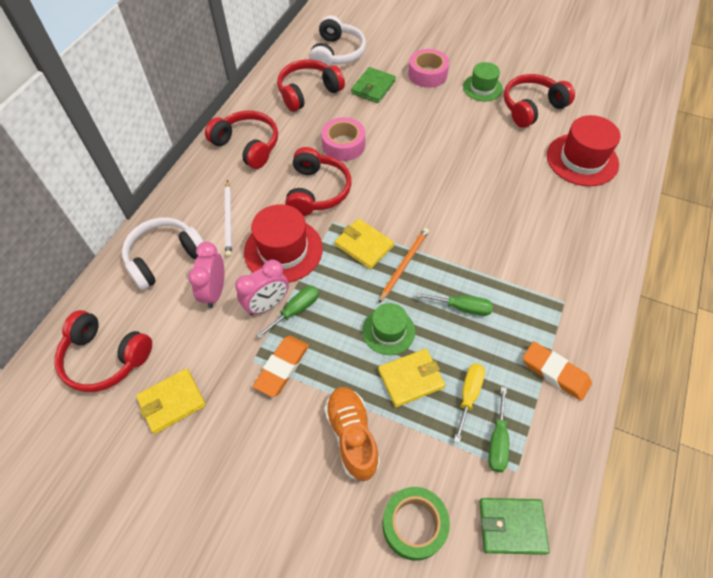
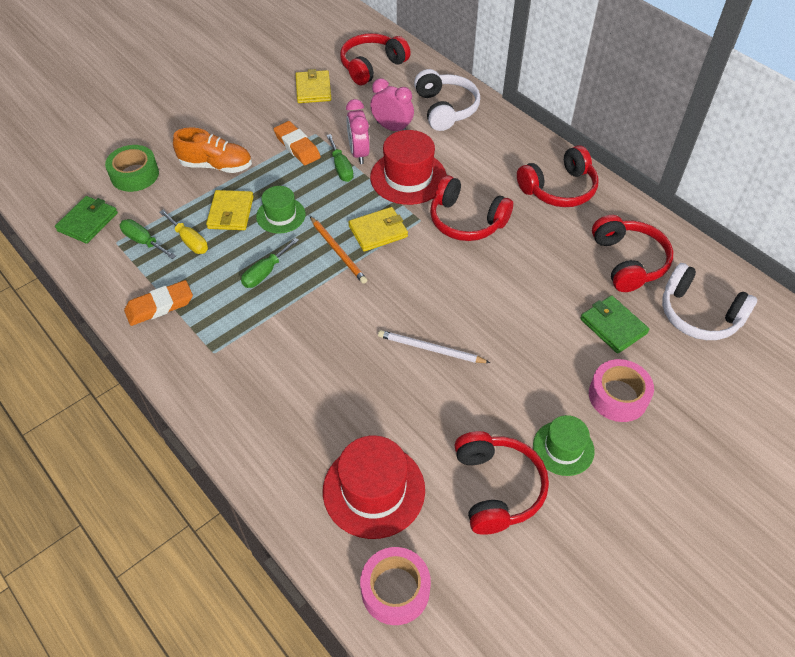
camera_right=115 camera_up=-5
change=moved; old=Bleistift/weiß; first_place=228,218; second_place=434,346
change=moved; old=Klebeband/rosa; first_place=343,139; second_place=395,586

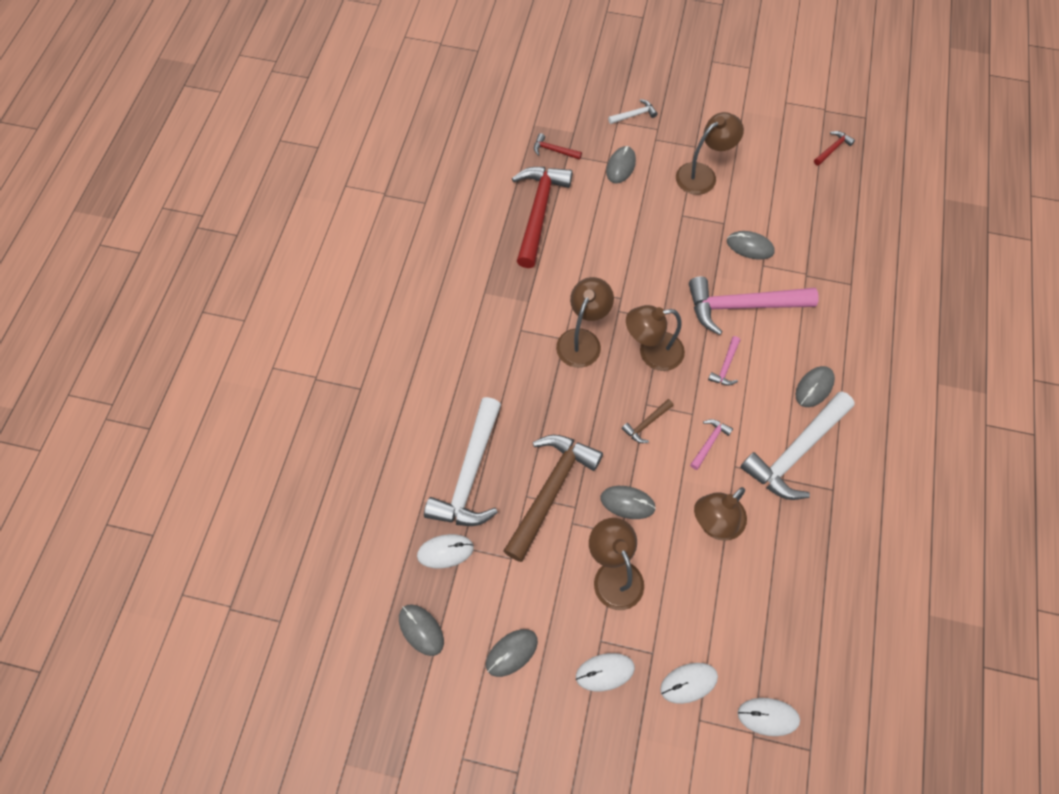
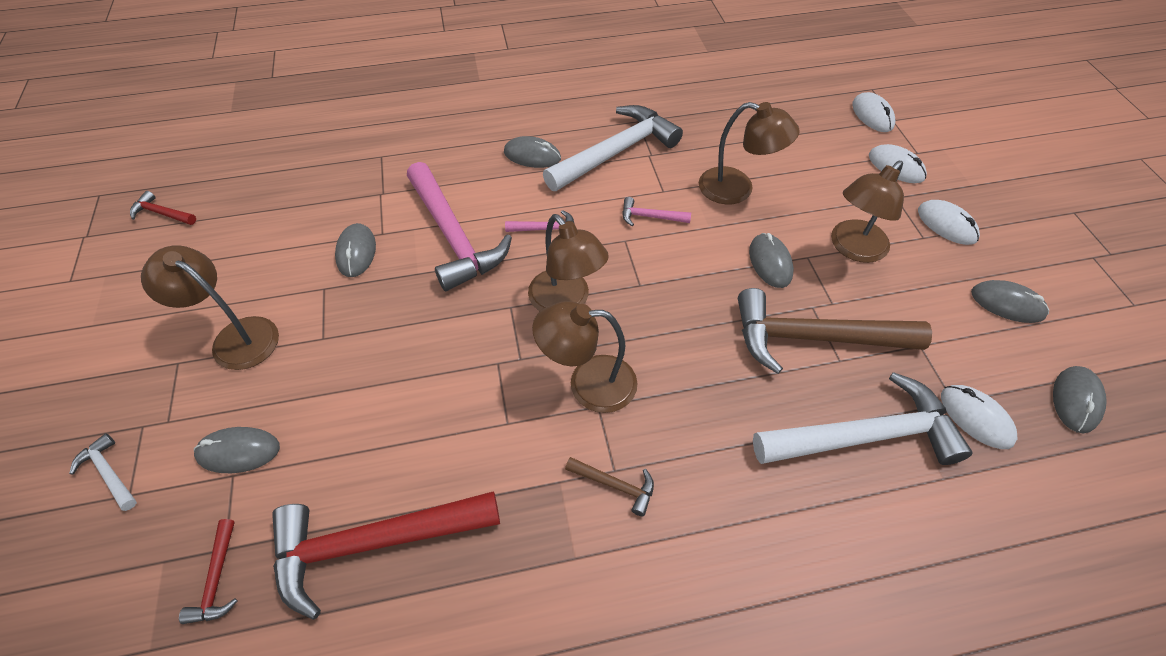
camera_right=-115 camera_up=-10
change=moved; old=Hammer/braun; first_place=647,421; second_place=609,487
change=turned; old=Hammer/weiß; first_place=797,445; second_place=613,148; degrees=-60

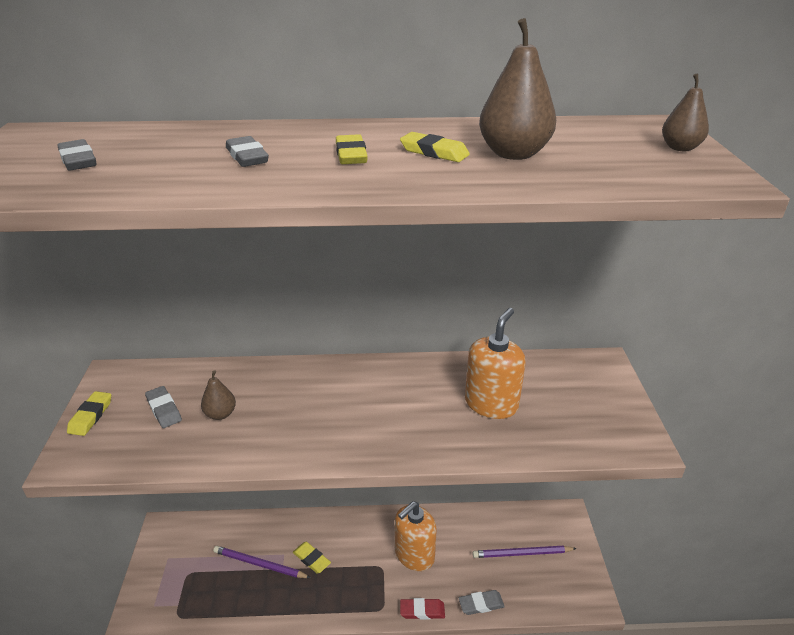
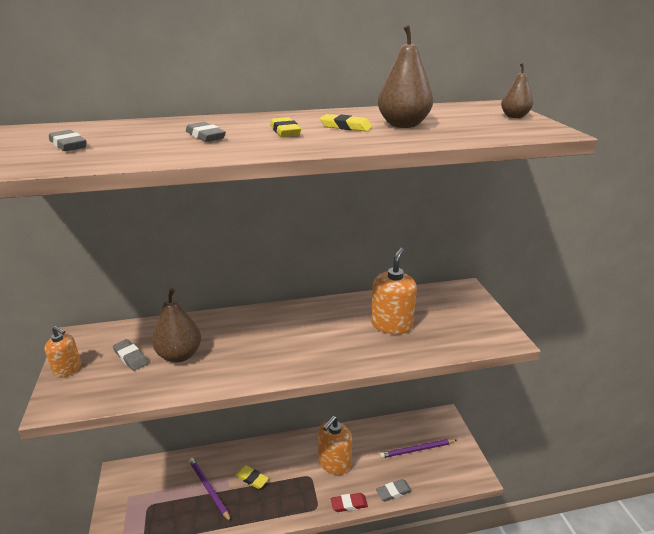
camera_right=-10 camera_up=-5
change=replaced; old=Radiergummi/gelb; new=Seifenspender/orange; first_place=89,413; second_place=62,352
change=turned; old=Bleistift/lila; first_place=262,562; second_place=210,490; degrees=45
change=resized; old=Birne/braun; first_place=218,395; second_place=176,325; factor=1.7

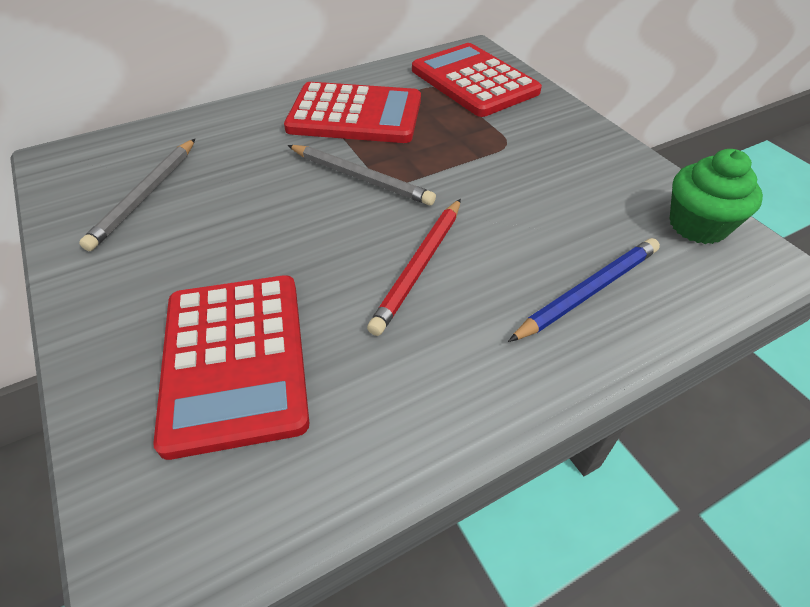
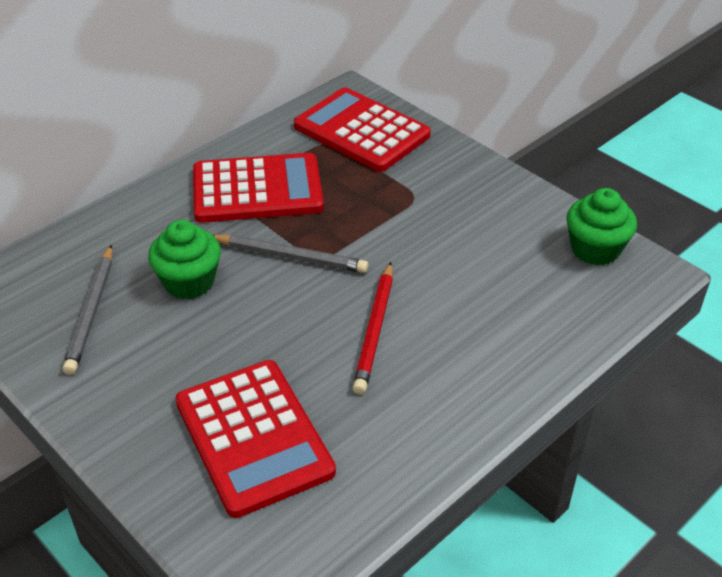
camera_right=-15 camera_up=-5
change=removed; old=Bleistift/blau; first_place=584,290
change=added; new=Muffin/grün; second_place=184,259

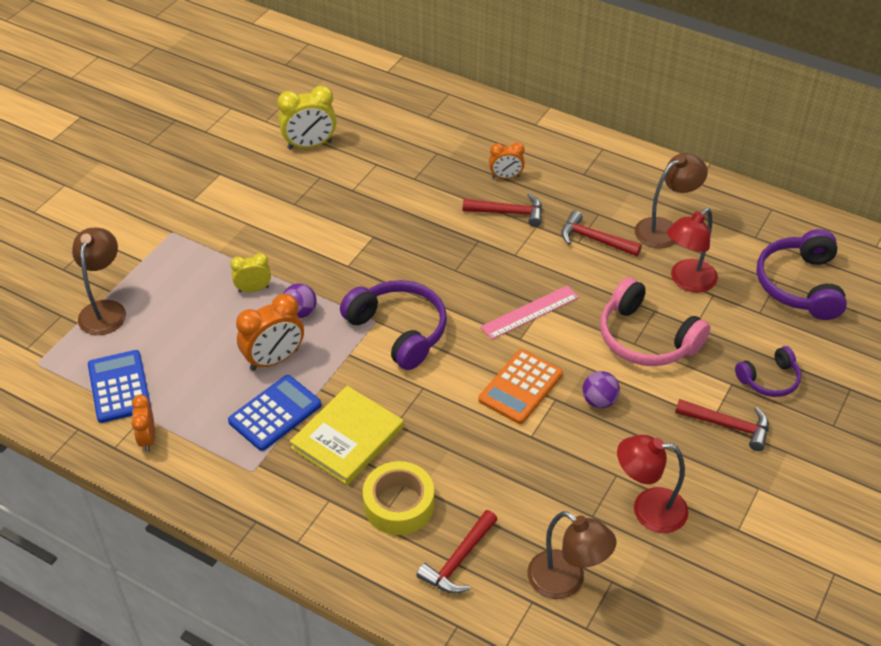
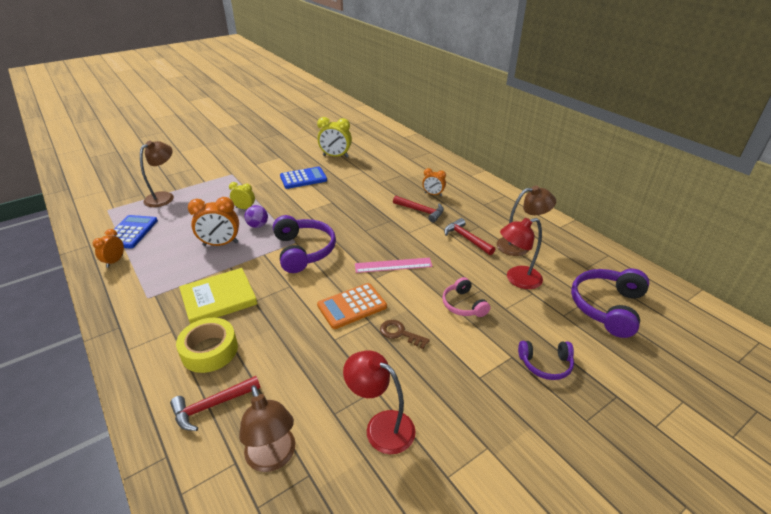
camera_right=25 camera_up=-10
change=removed; old=Hammer/rot; first_place=722,425
change=moved; old=Taschenrechner/blau; first_place=274,413; second_place=303,178
change=replaced; old=Ball/lila; new=Schlüssel/braun; first_place=601,389; second_place=405,334
change=resized; old=Kopfhörer/rosa; first_place=655,321; second_place=466,297; factor=0.58

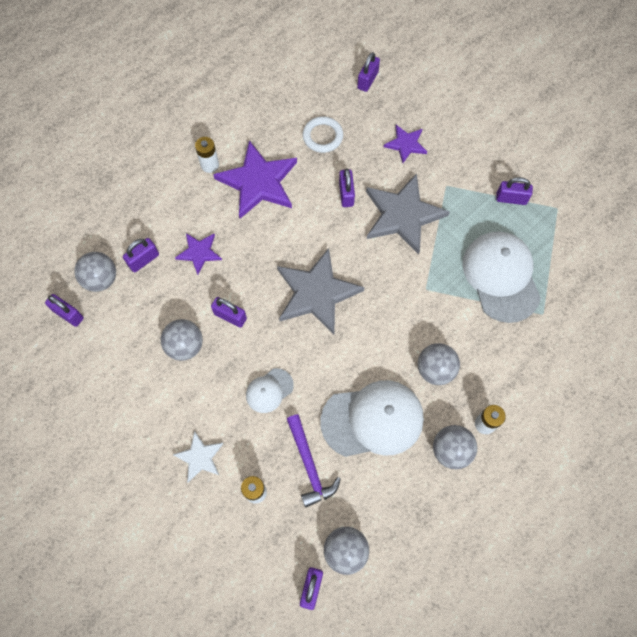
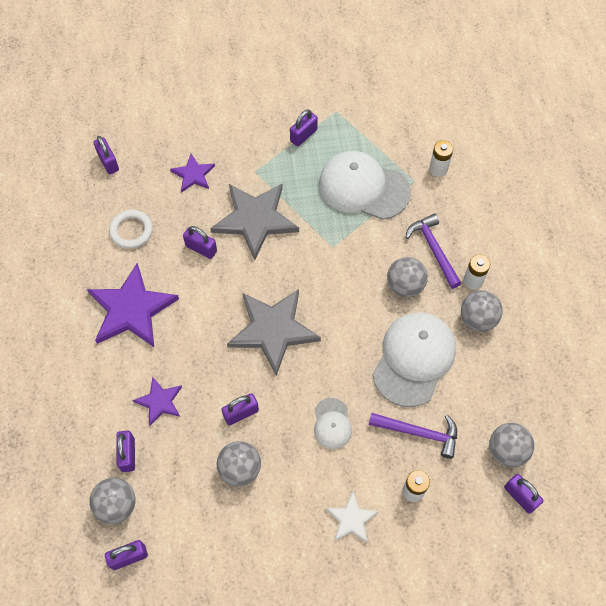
camera_right=-55 camera_up=-5
change=added; new=Hammer/lila; second_place=433,251
change=moved; old=Batterie/weiß; first_place=207,155; second_place=441,158

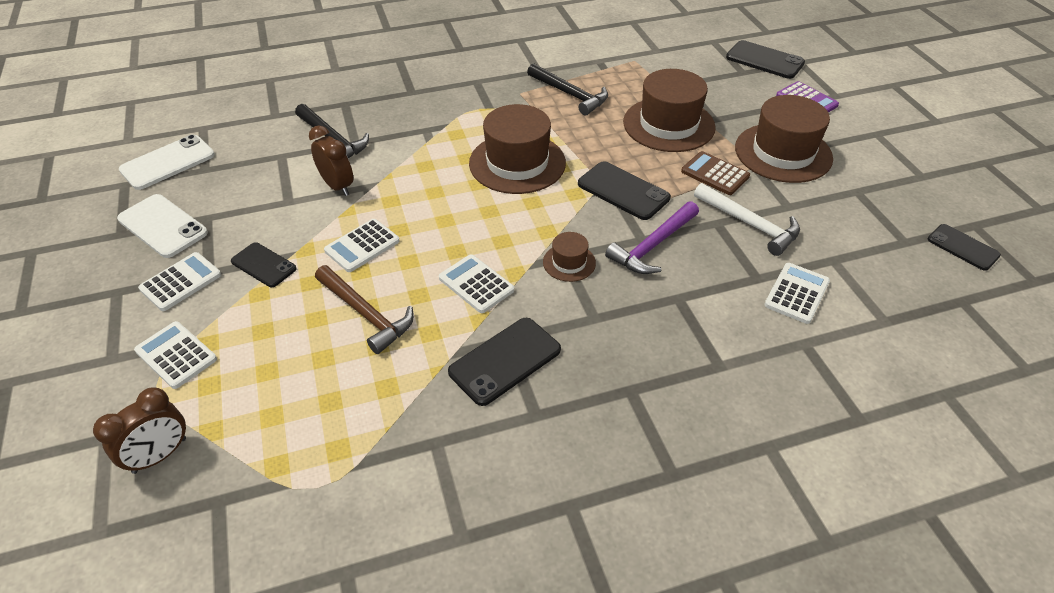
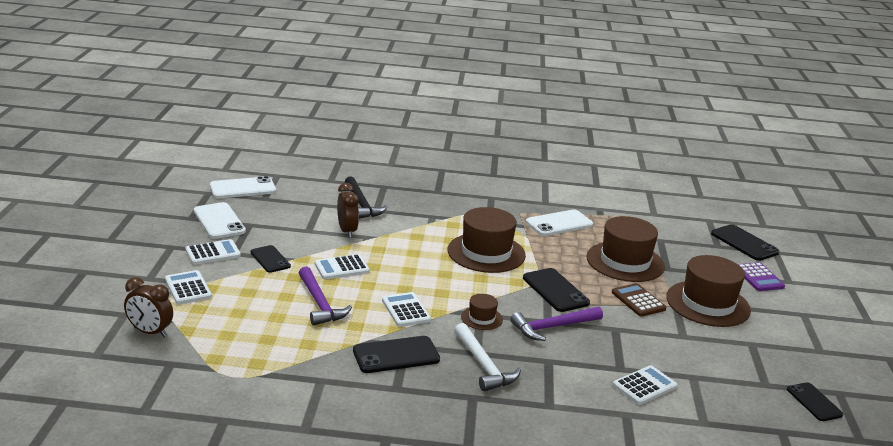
camera_right=20 camera_up=-20
change=moved; old=Hammer/weiß; first_place=747,219; second_place=487,357
change=replaced; old=Hammer/schwarz; new=Handy/weiß; first_place=567,89; second_place=559,222
change=recoloured; old=Hammer/braun; new=Hammer/lila; first_place=364,309; second_place=325,296
change=turned; old=Wecker/braun; first_place=139,430; second_place=148,307; degrees=45

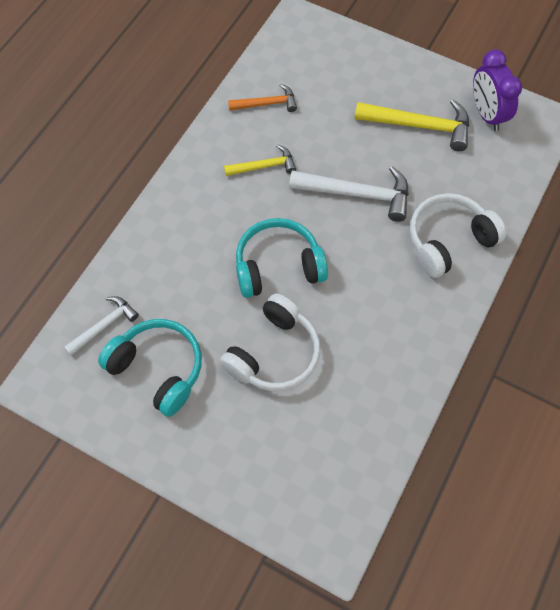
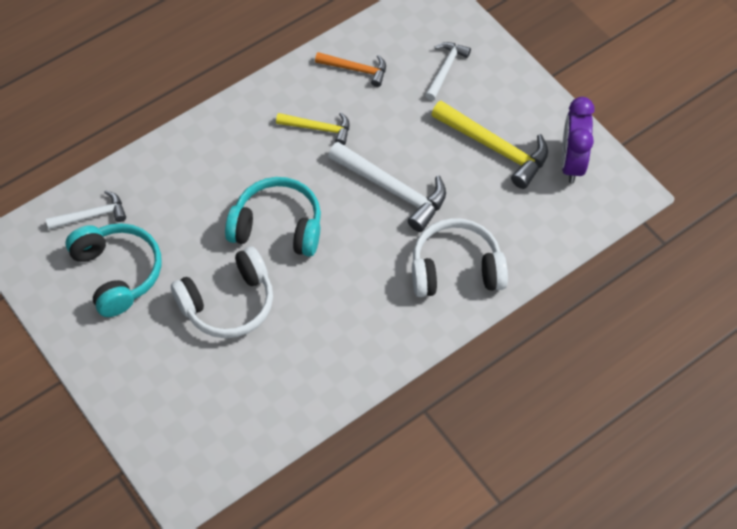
camera_right=25 camera_up=-5
change=added; new=Hammer/weiß; second_place=448,71

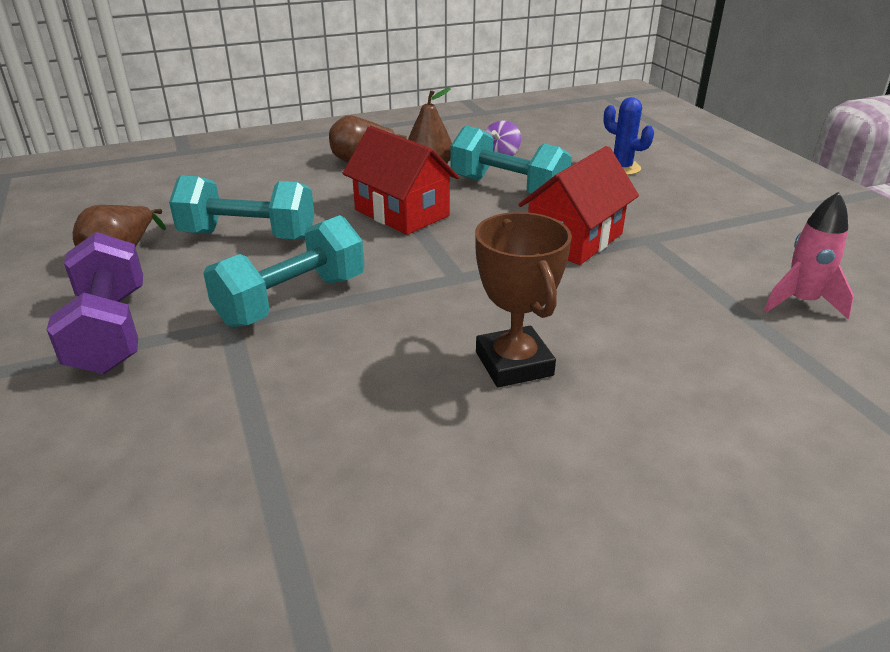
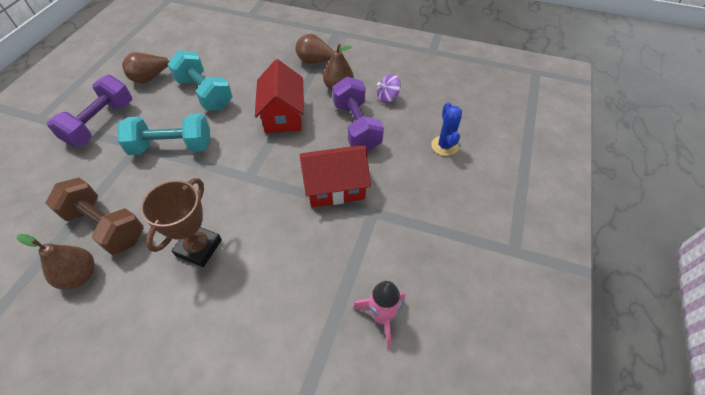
camera_right=40 camera_up=20
change=added; new=Birne/braun; second_place=56,261
change=added; new=Hantel/braun; second_place=94,216
change=recoloured; old=Hantel/türkis; new=Hantel/lila; first_place=511,160; second_place=358,114

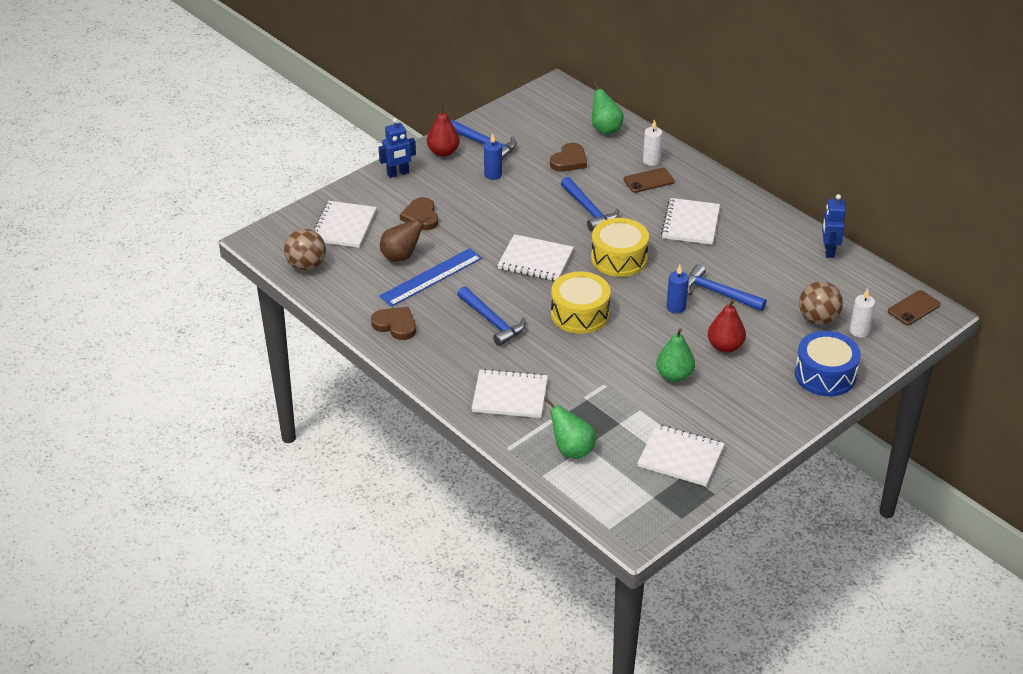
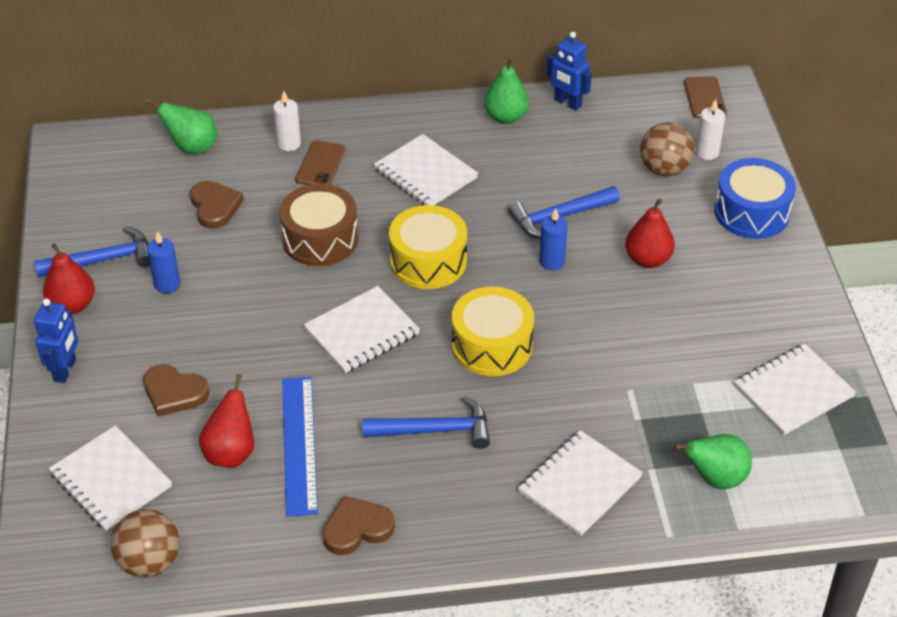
camera_right=-55 camera_up=5
change=moved; old=Birne/grün; first_place=675,355; second_place=506,90
change=replaced; old=Hammer/blau; new=Trommel/braun; first_place=590,204; second_place=318,225
change=recoloured; old=Birne/braun; new=Birne/rot; first_place=405,238; second_place=226,421

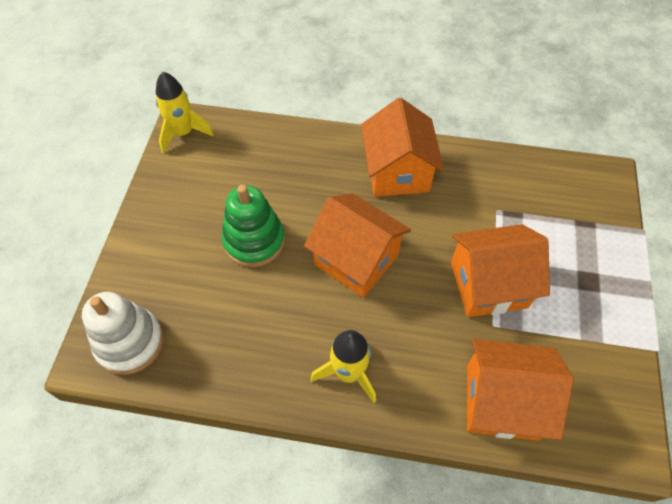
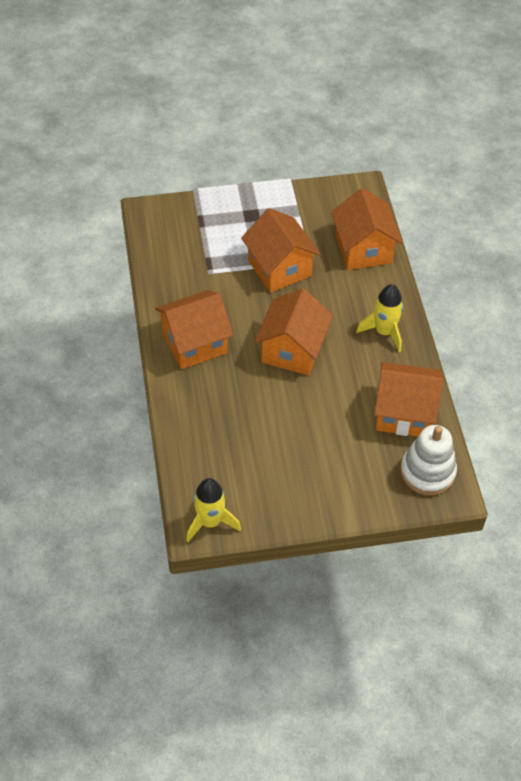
camera_right=-110 camera_up=-5
change=removed; old=Stapelspielzeug/grün; first_place=253,226
change=added; new=Haus/orange; second_place=408,399

